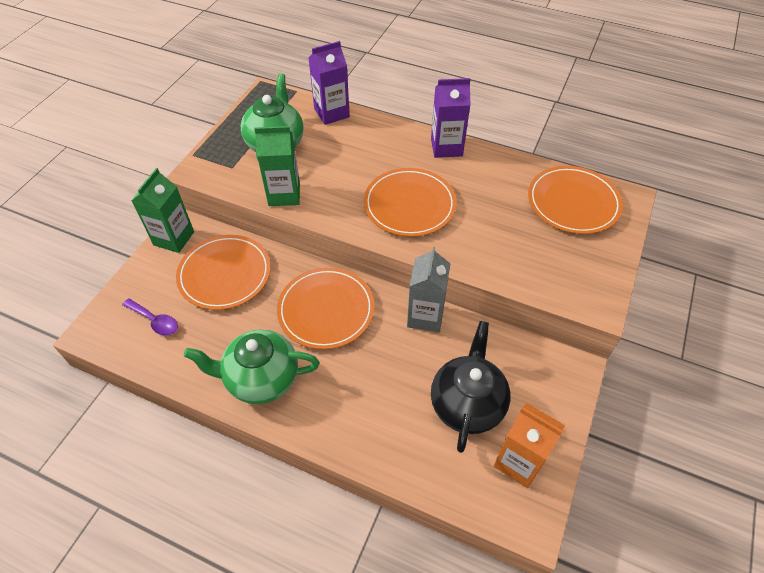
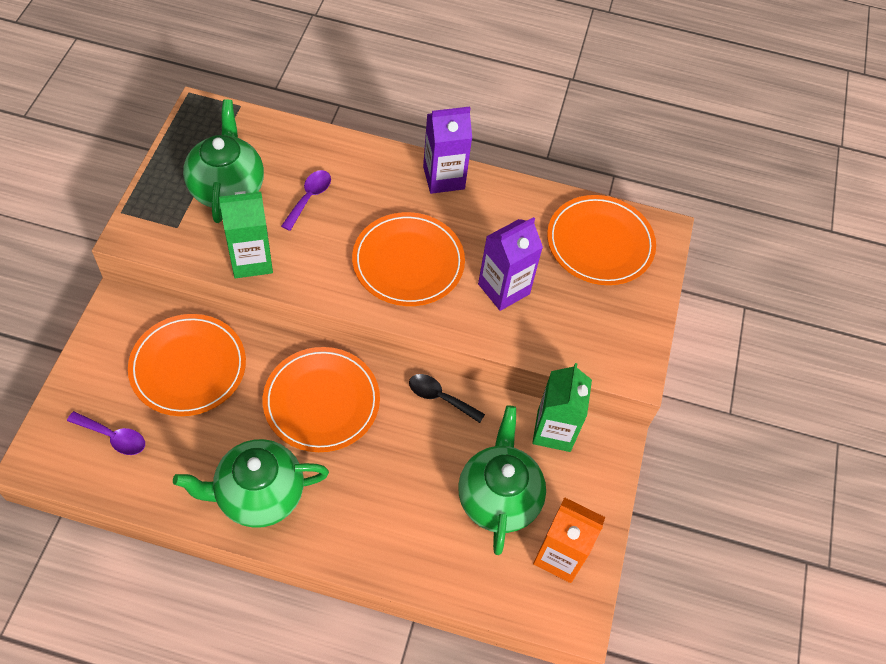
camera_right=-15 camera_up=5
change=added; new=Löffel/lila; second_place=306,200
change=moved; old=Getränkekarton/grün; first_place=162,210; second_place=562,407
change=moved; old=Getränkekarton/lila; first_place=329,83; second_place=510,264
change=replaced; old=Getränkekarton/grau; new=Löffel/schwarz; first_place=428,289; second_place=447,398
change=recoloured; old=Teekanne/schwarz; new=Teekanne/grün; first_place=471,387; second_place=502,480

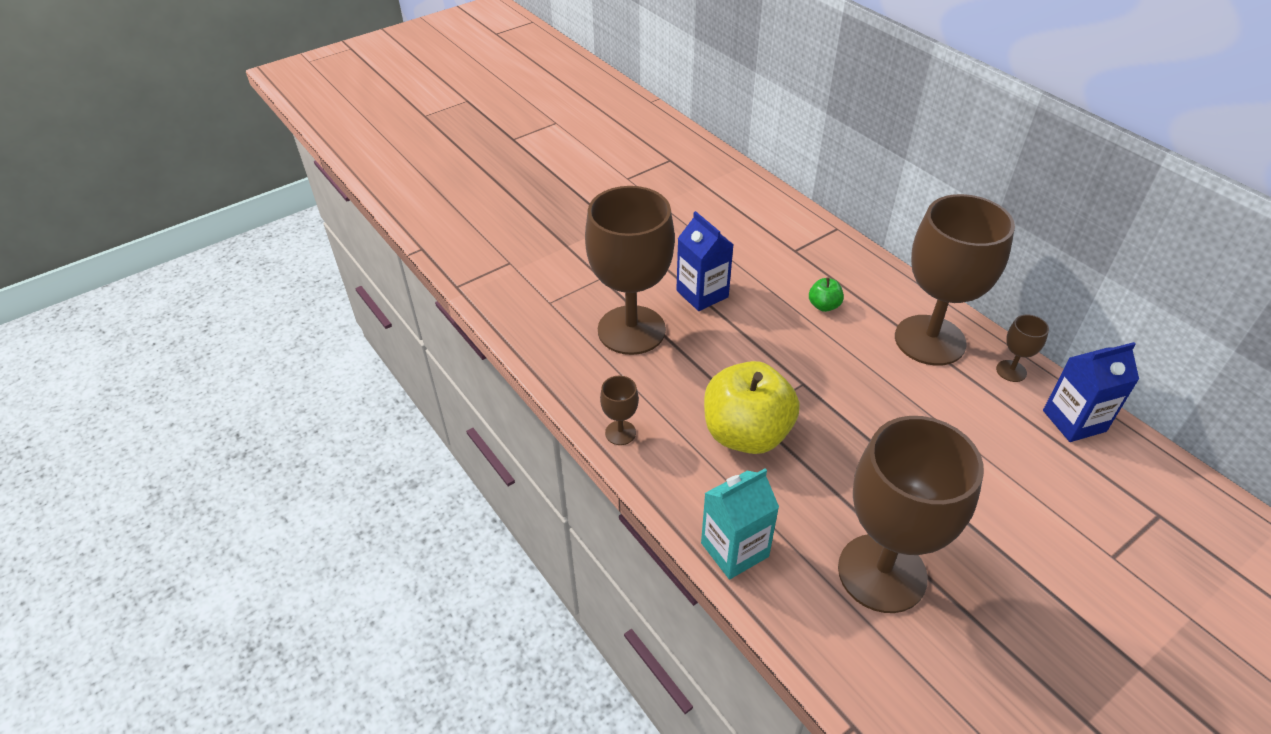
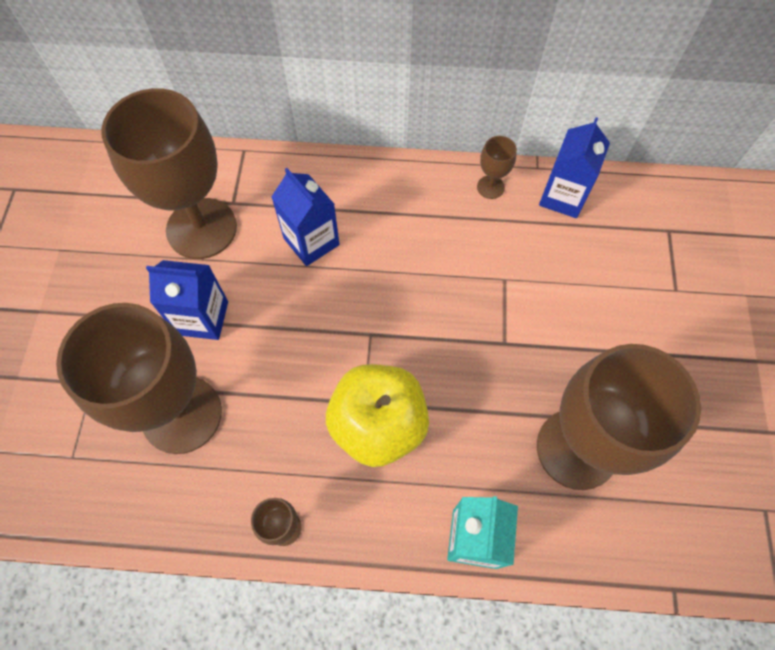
camera_right=-50 camera_up=20
change=moved; old=Kelch/braun; first_place=955,280; second_place=169,173
change=replaced; old=Apfel/grün; new=Getränkekarton/blau; first_place=826,294; second_place=306,217

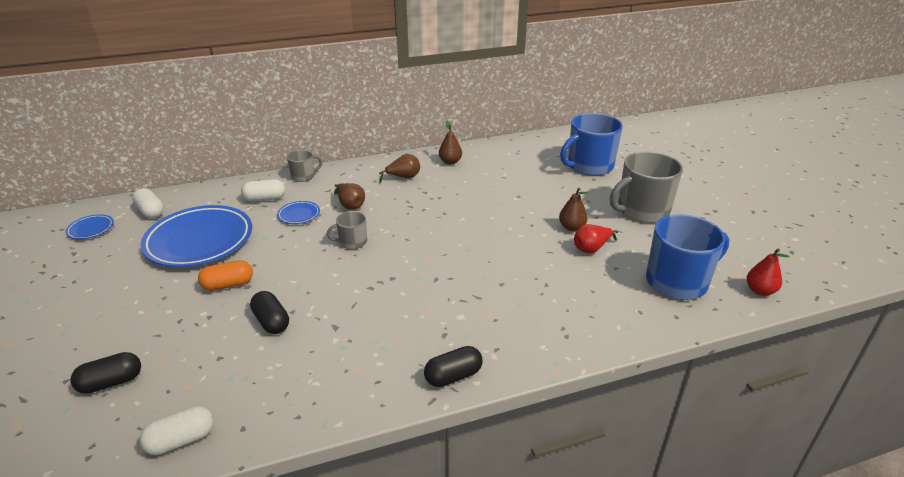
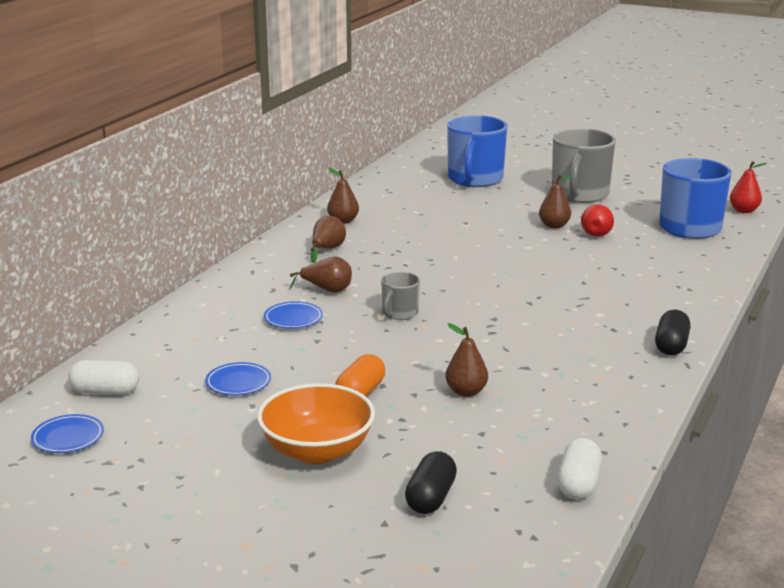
camera_right=-45 camera_up=-10
change=removed; old=Kapsel/weiß; first_place=263,190
change=removed; old=Tasse/grau; first_place=304,166
change=added; new=Schüssel/orange; second_place=316,423
change=replaced; old=Kapsel/schwarz; new=Birne/braun; first_place=269,312; second_place=466,360
change=resized; old=Teller/blau; first_place=196,236; second_place=238,378; factor=0.42

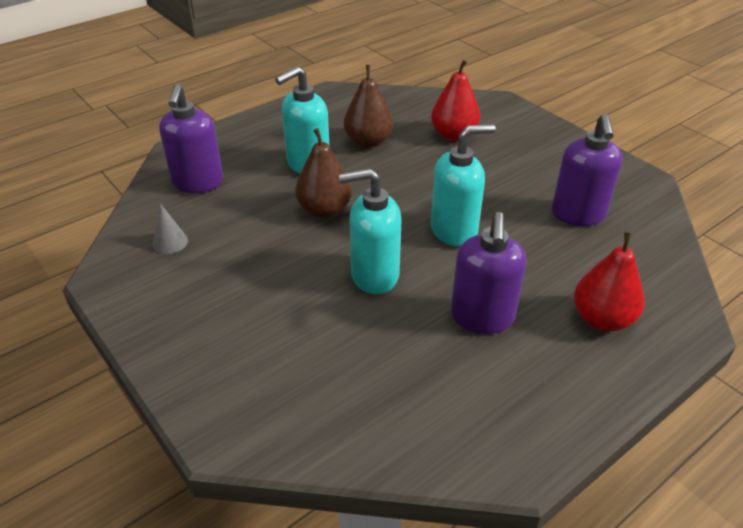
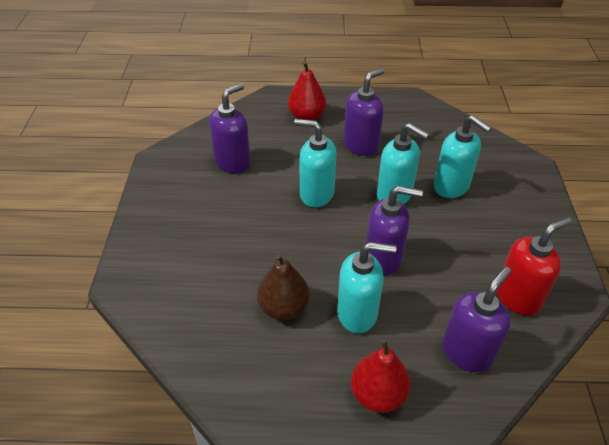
camera_right=-140 camera_up=5
change=added; new=Seifenspender/türkis; second_place=463,156
change=moved; old=Birne/rot; first_place=455,100; second_place=380,376
change=replaced; old=Kegel/grau; new=Seifenspender/rot; first_place=170,229; second_place=534,266
change=replaced; old=Birne/braun; new=Seifenspender/lila; first_place=323,173; second_place=394,230

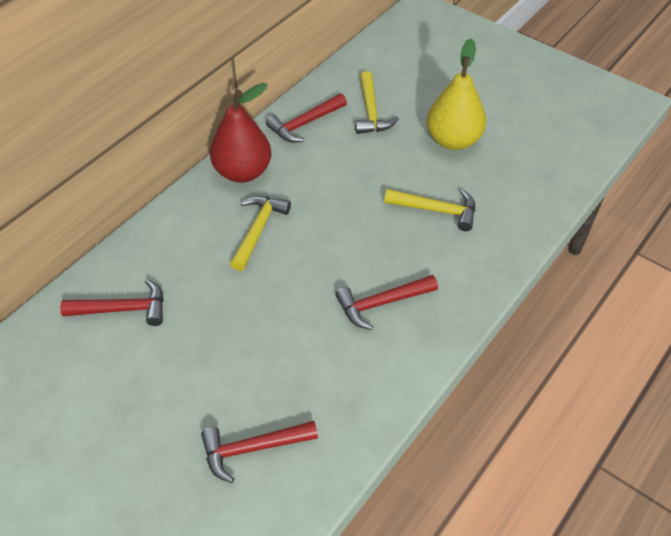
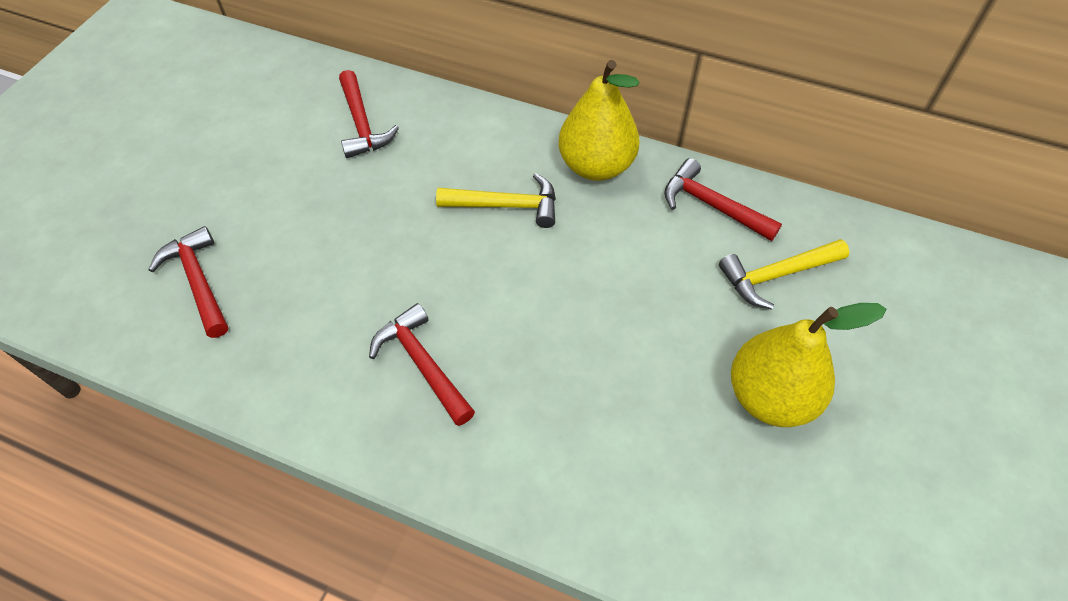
camera_right=75 camera_up=5
change=removed; old=Hammer/gelb; first_place=429,210
change=recoloured; old=Birne/rot; new=Birne/gelb; first_place=240,133; second_place=599,120

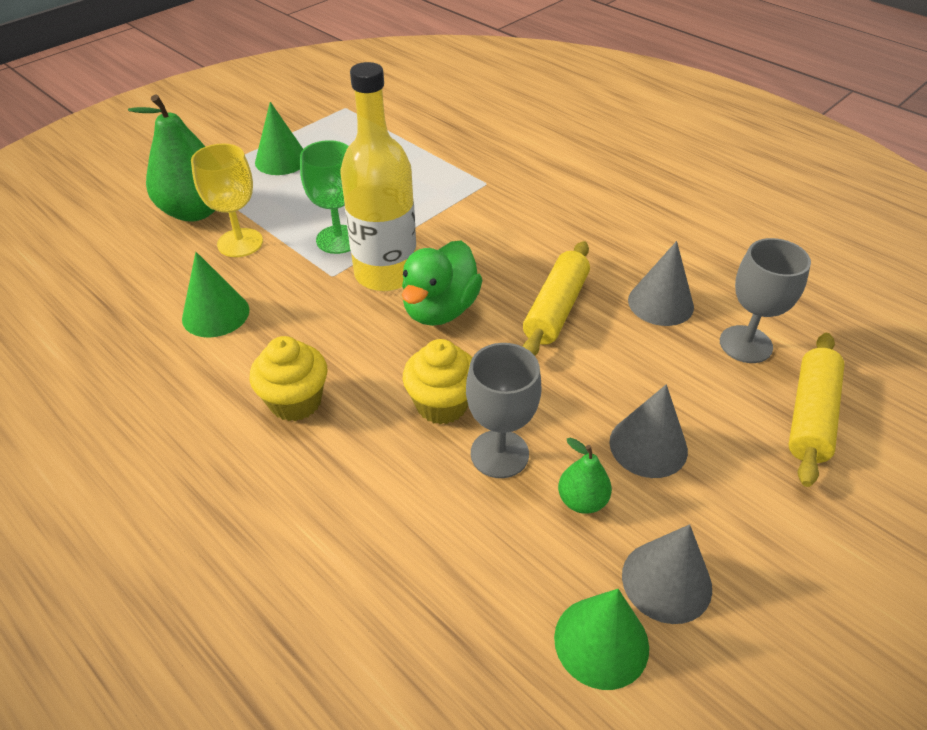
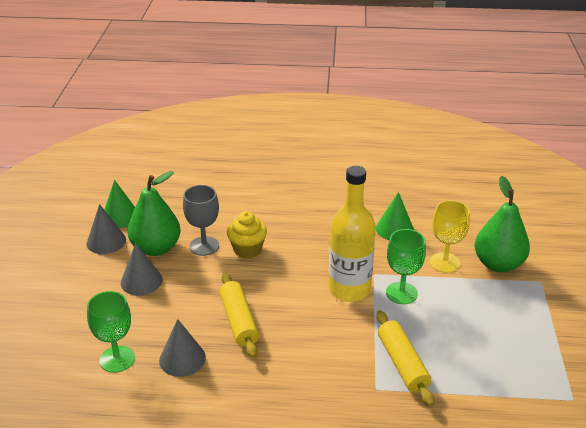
camera_right=140 camera_up=-10
change=removed; old=Muffin/gelb; first_place=288,378
change=removed; old=Kegel/grün; first_place=279,138
change=removed; old=Ente/grün; first_place=442,283
change=moved; old=Nudelholz/gelb; first_place=816,410; second_place=405,358
change=recoloured; old=Kelch/grau; new=Kelch/grün; first_place=765,300; second_place=111,332
change=resized; old=Birne/grün; first_place=585,476; second_place=154,213; factor=2.07

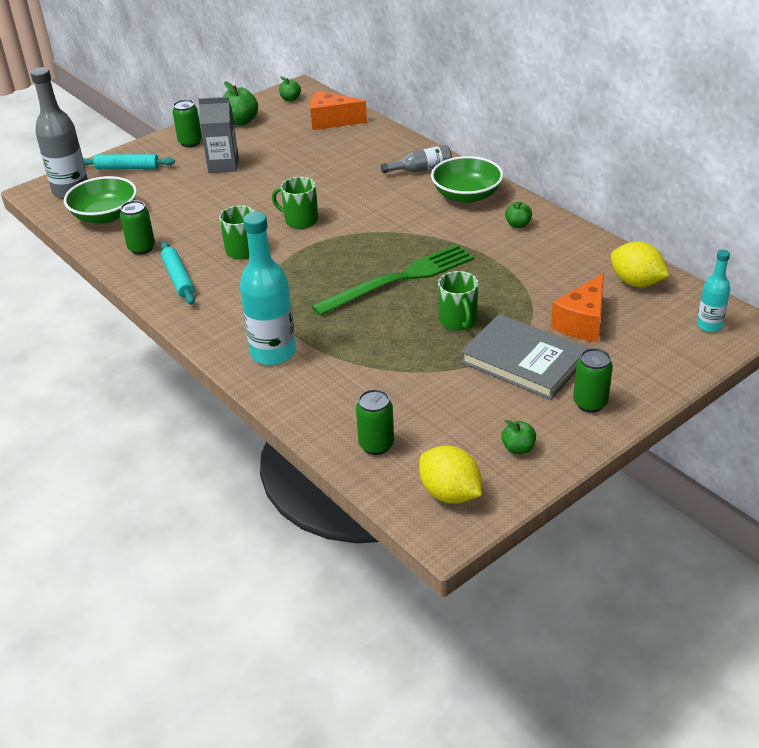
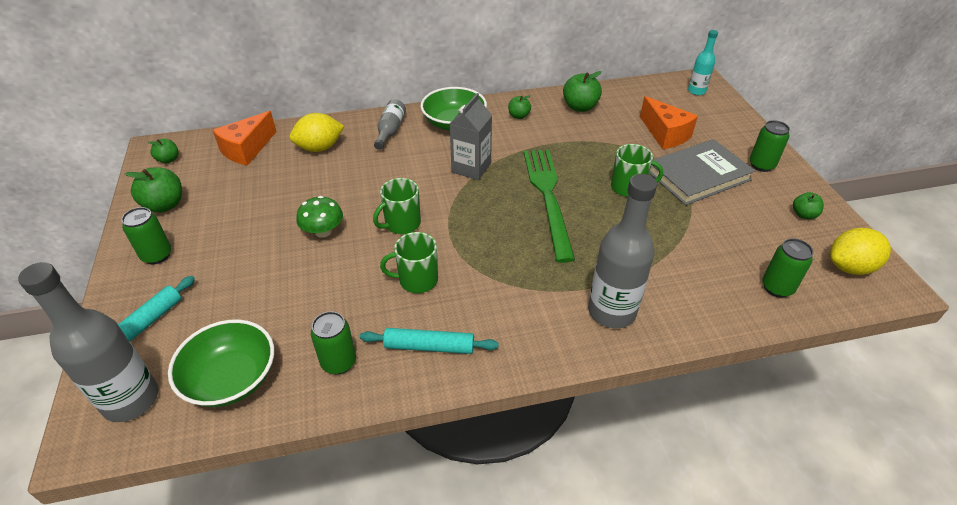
camera_right=-65 camera_up=5
change=added; new=Pilz/grün; second_place=319,217
change=added; new=Apfel/grün; second_place=582,91
change=moved; old=Getränkekarton/grau; first_place=218,135; second_place=471,136
change=moved; old=Zitrone/gelb; first_place=640,264; second_place=316,132
change=recoloured; old=Flasche/türkis; new=Flasche/grau; first_place=268,288; second_place=622,251

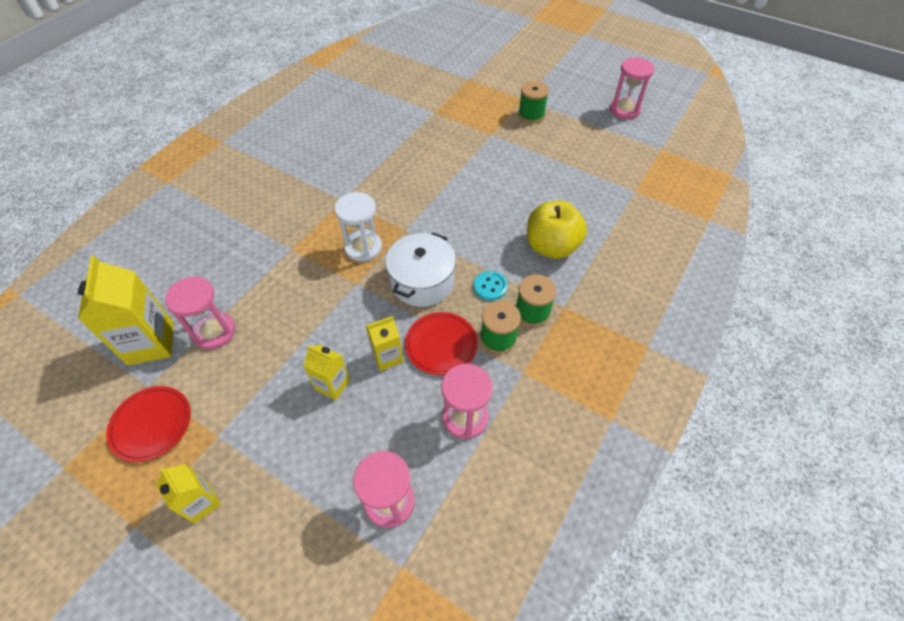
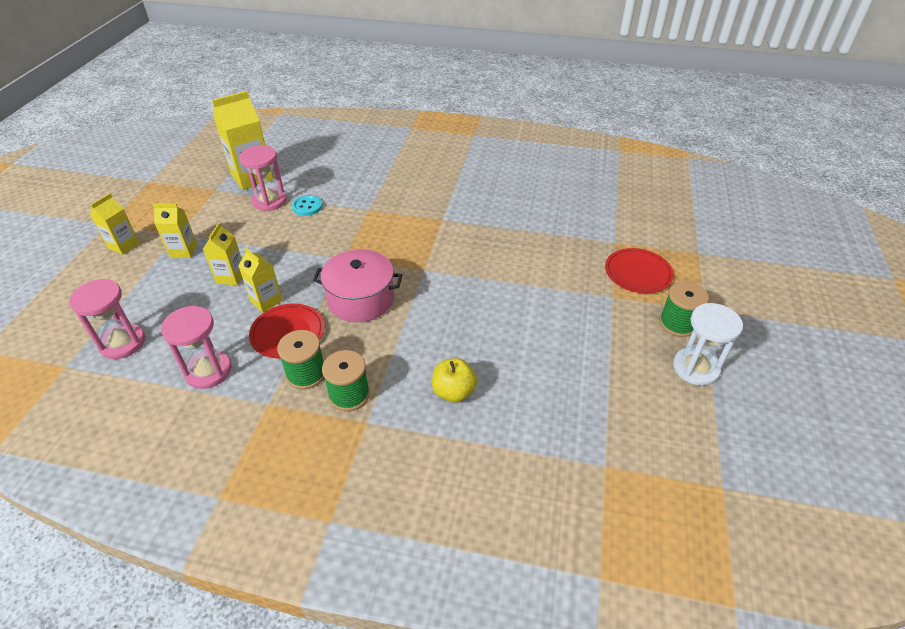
camera_right=70 camera_up=-10
change=removed; old=Sanduhr/rosa; first_place=632,88
change=added; new=Getränkekarton/gelb; second_place=175,231
change=moved; old=Teller/rot; first_place=148,424; second_place=639,270
change=moved; old=Sanduhr/weiß; first_place=358,227; second_place=708,344
change=moved; old=Knopf/türkis; first_place=490,286; second_place=307,205
change=recoloured; old=Kochtopf/weiß; new=Kochtopf/rosa; first_place=420,269; second_place=357,285
change=resized; old=Apfel/gelb; first_place=557,229; second_place=454,380; factor=0.62

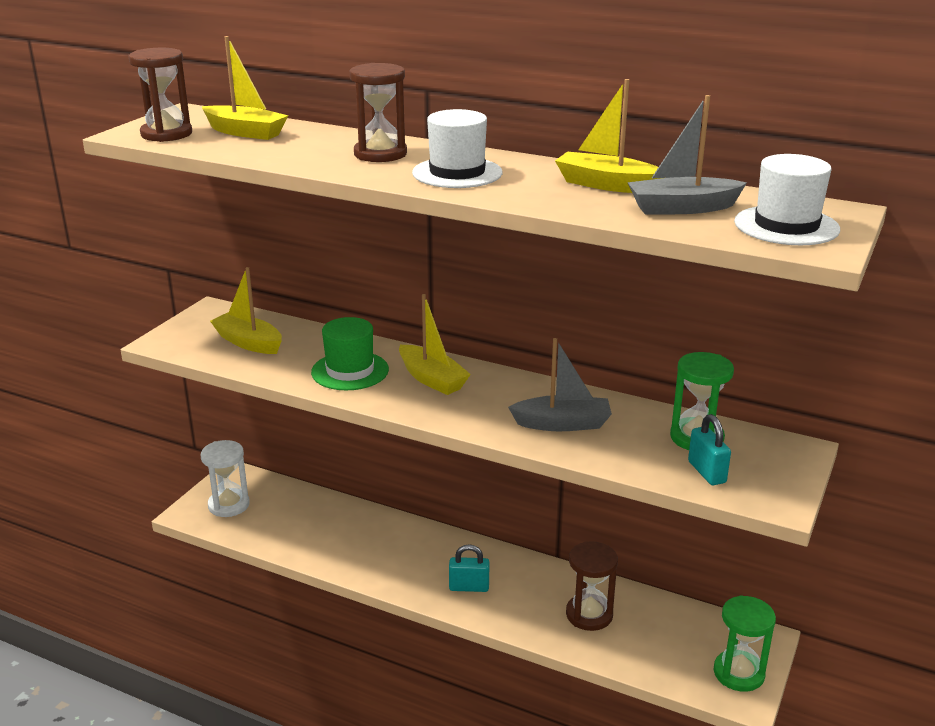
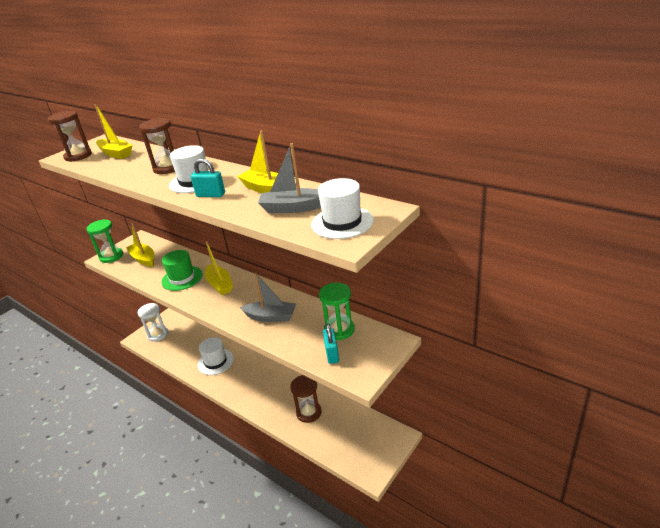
camera_right=15 camera_up=5
change=added; new=Hut/weiß; second_place=216,356
change=moved; old=Vorhängeschloss/türkis; first_place=469,568; second_place=208,177
change=moved; old=Sanduhr/grün; first_place=745,643; second_place=105,241

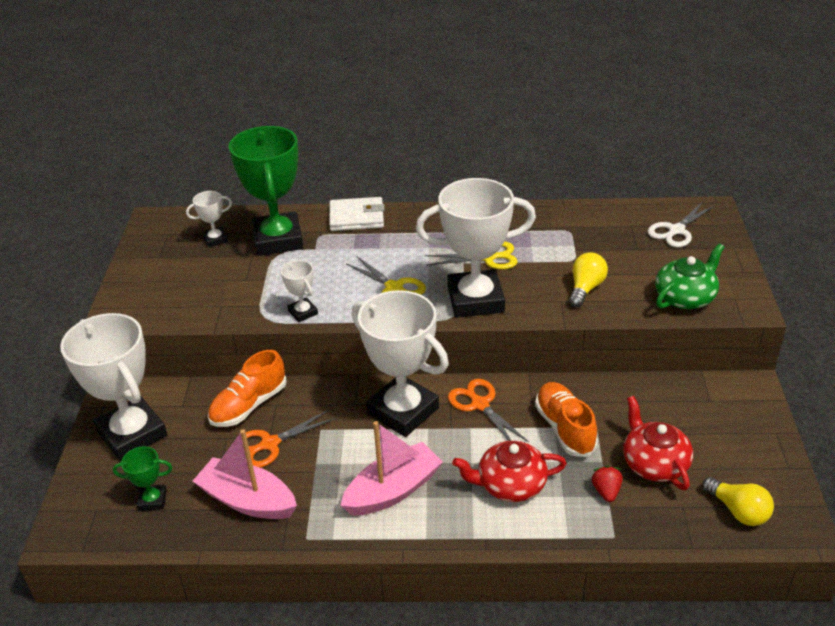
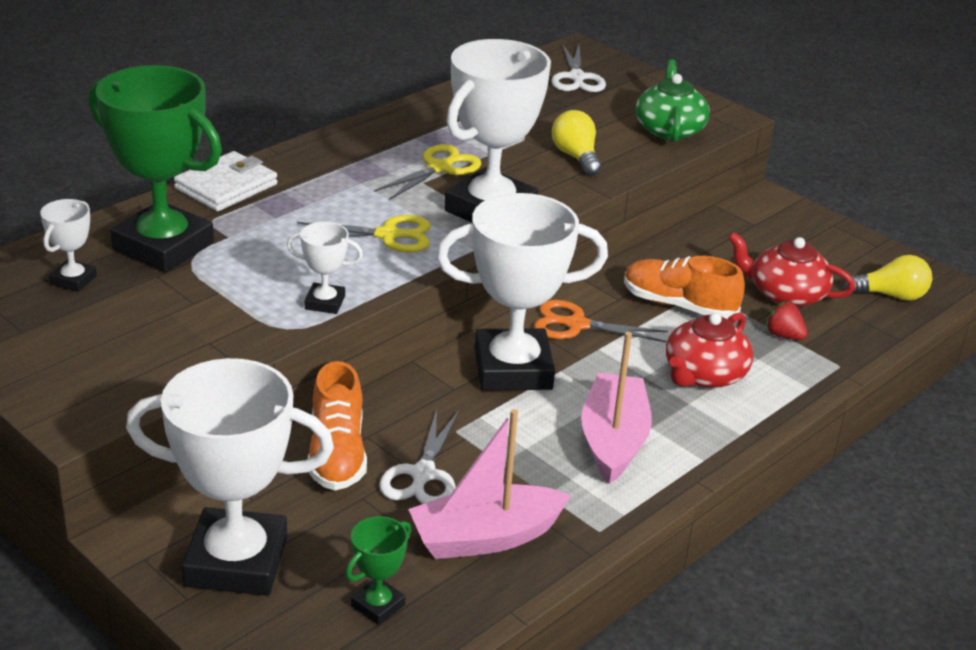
camera_right=-50 camera_up=-5
change=recoloured; old=Schere/orange; new=Schere/weiß; first_place=291,439; second_place=419,456

